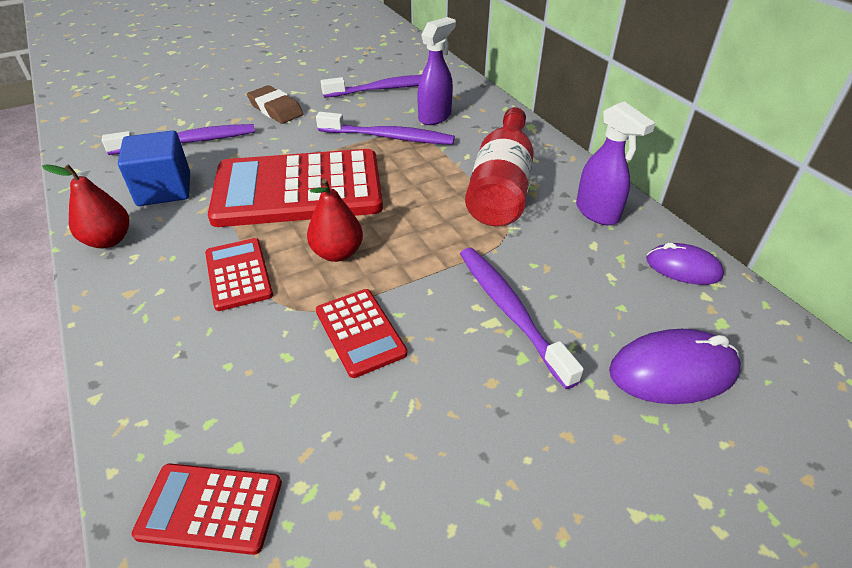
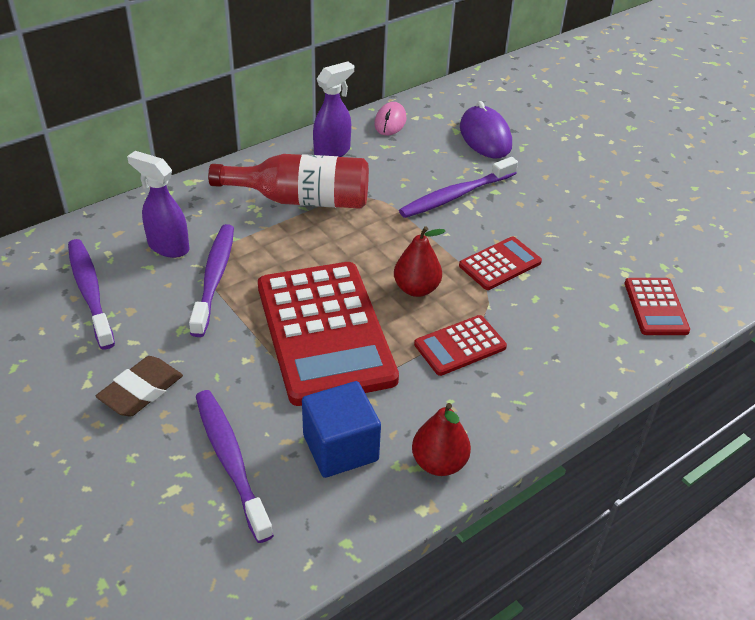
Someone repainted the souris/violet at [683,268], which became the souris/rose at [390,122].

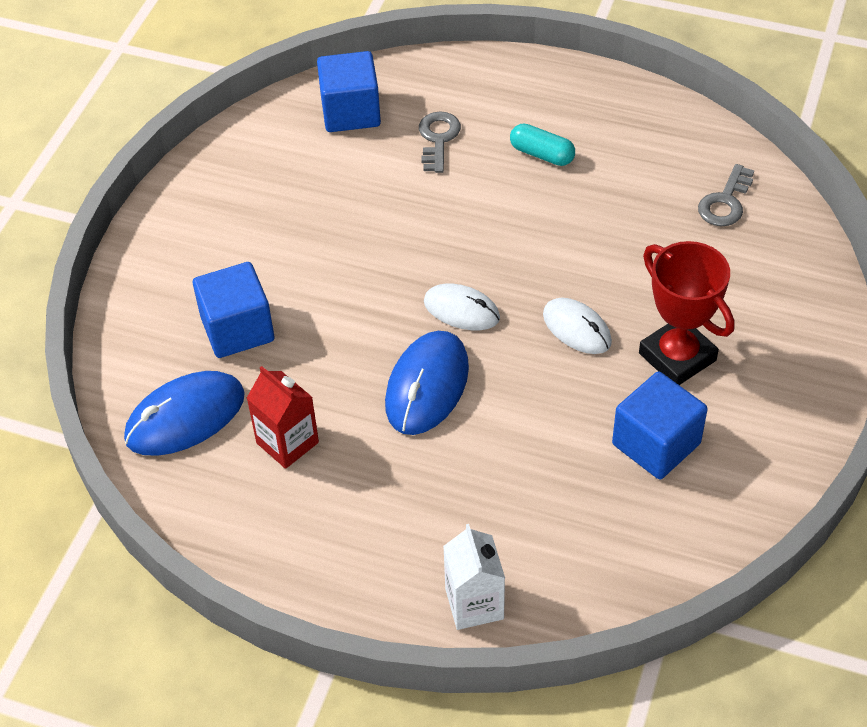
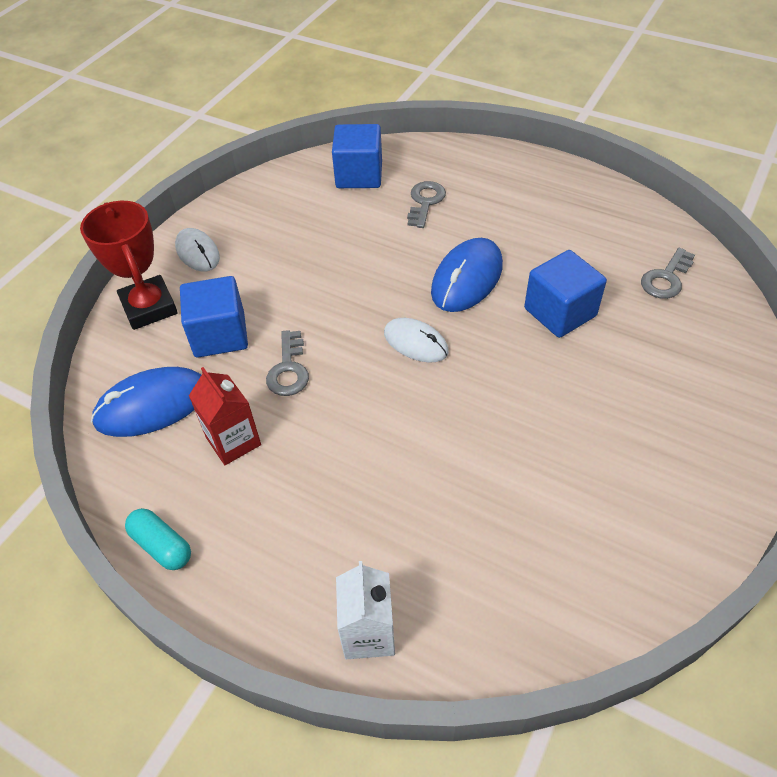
Someone put down the clé/gris at [288,369].
Someone carried the souris/bleu from [427,386] to [467,278].
Someone carried the gélule/turquoise from [542,154] to [162,546].
Someone carried the souris/blanc from [577,328] to [197,252].
Someone carried the cube/bleu from [656,444] to [560,312].
Someone carried the trophée/rouge from [677,357] to [149,307].

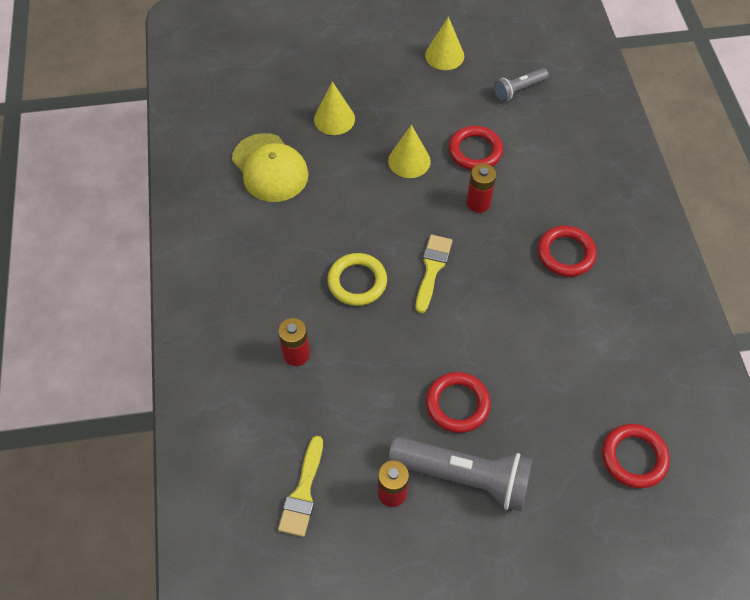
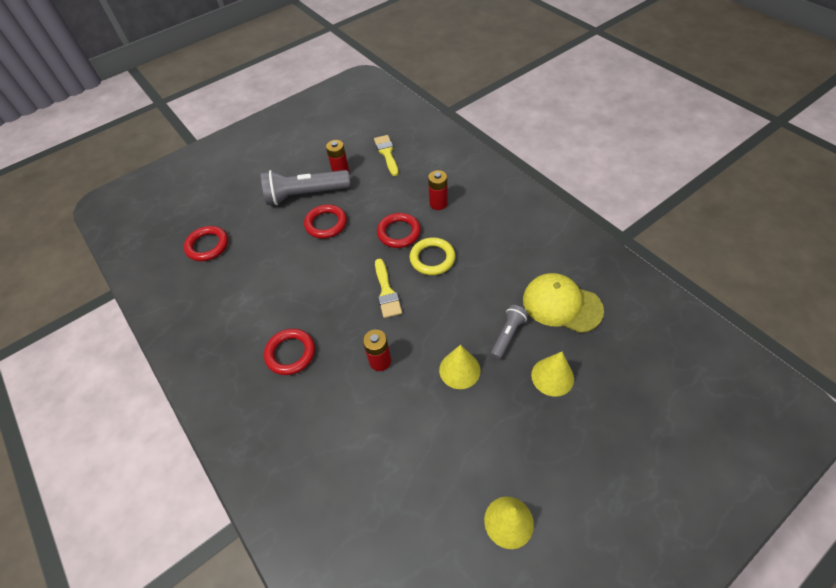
Someone carried the anneau/rouge from [475,151] to [399,233].
Someone carried the lampe de poche/gris from [519,90] to [507,335].

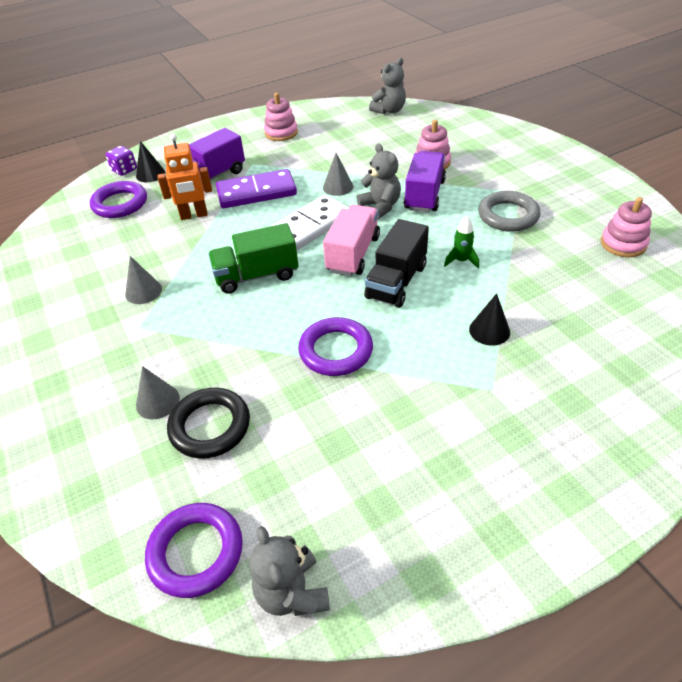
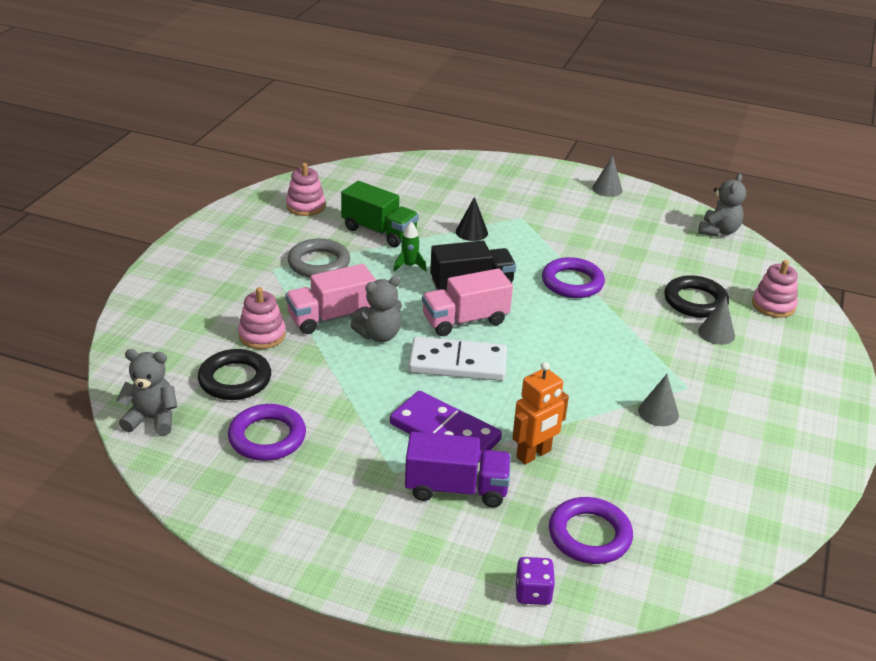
Someone took away the cône/noir at [150,174].
Someone put down the anneau/noir at [235,379].
Someone carried the anneau/violet from [196,552] to [267,437].
Someone carried the camion/vert from [256,275] to [379,231].
Someone carried the jouet à empiler/rose from [281,133] to [773,305].
Someone carried the cône/gris from [338,187] to [607,189].
Someone repainted the camion/violet at [424,195], which became the camion/rose at [331,317].
Someone rotated the robot/orange at [194,215] by 105 degrees clockwise.
Someone rotated the ours en peluche/gris at [380,207] by 135 degrees counterclockwise.

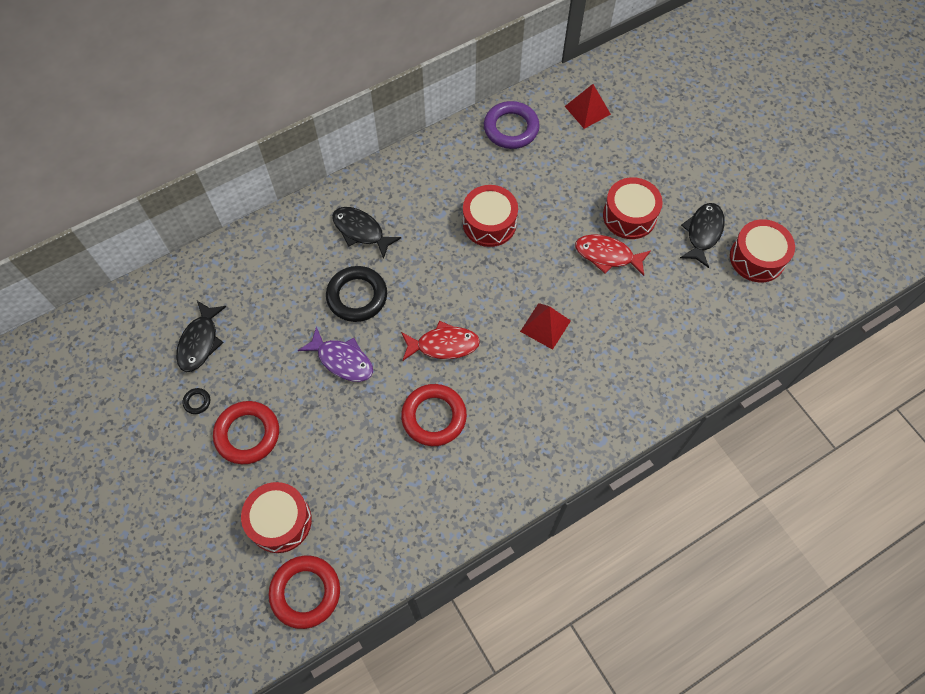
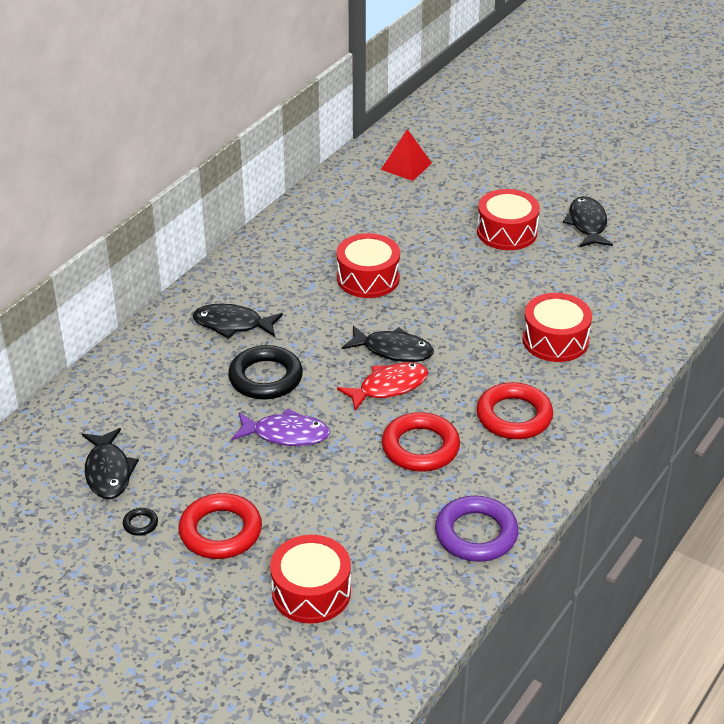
Someone took away the pyramide/rouge at [545,326].
Someone took away the poisson/rouge at [607,255].
Someone put down the poisson/noir at [393,350].
Someone carried the anneau/rouge from [305,592] to [514,416].
Someone carried the anneau/violet from [511,128] to [476,534].
Someone carried the tambour/rouge from [757,258] to [555,340].

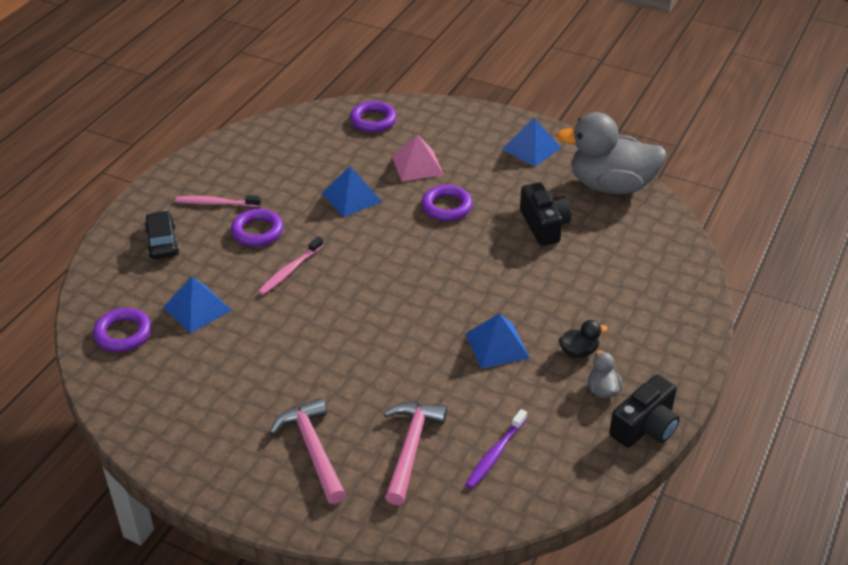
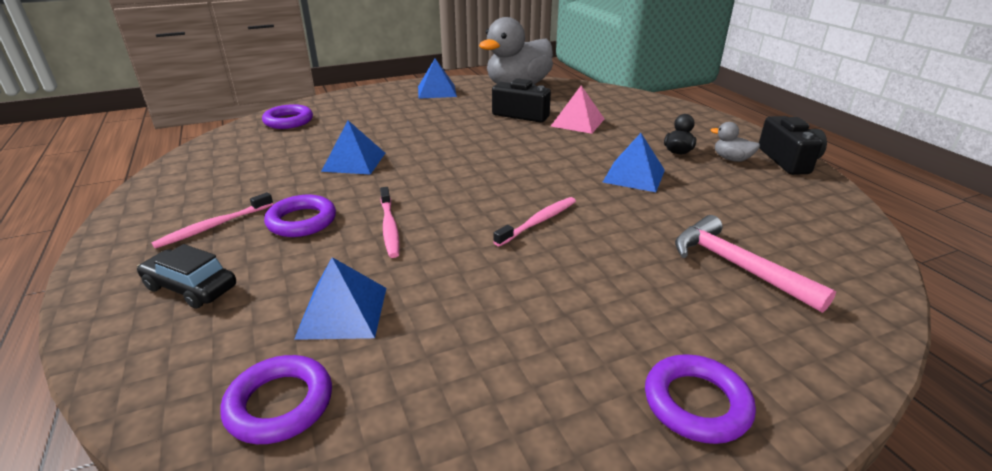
Someone took away the marteau/rose at [313,449].
Someone took away the brosse à dents/violet at [495,453].
Someone put down the brosse à dents/rose at [538,222].
Someone carried the pyramide/rose from [417,165] to [578,122].
Someone carried the anneau/violet from [446,207] to [696,403].

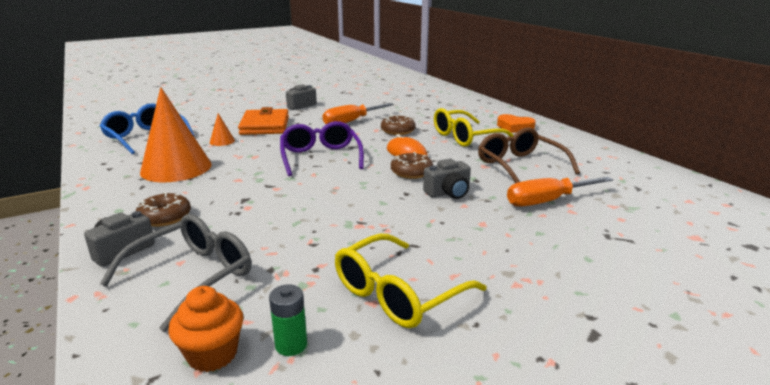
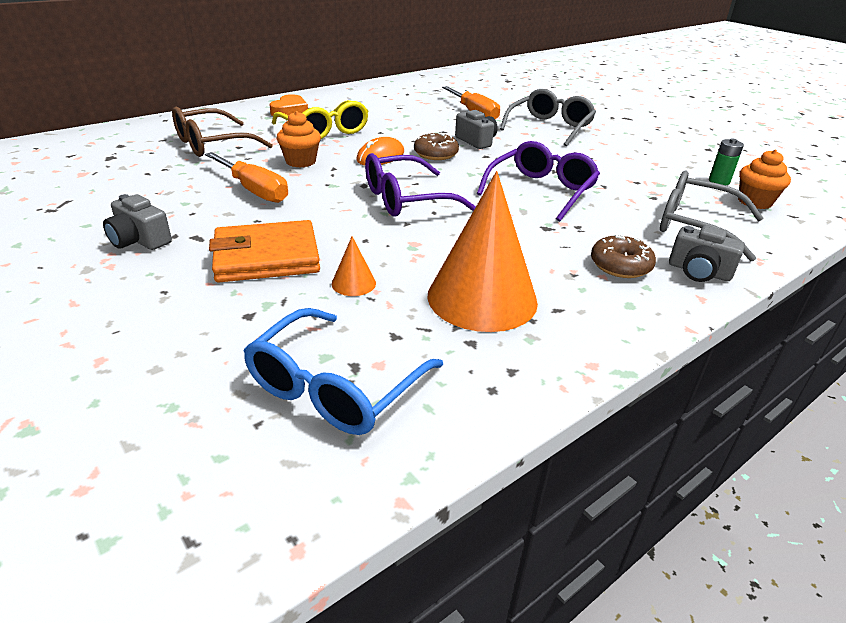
Someone took away the lunettes/jaune at [398,294].
Someone put down the lunettes/violet at [541,190].
Someone put down the lunettes/gris at [550,127].
Someone carried the lunettes/marron from [519,166] to [212,144].
Someone swapped the beignet/marron at [398,131] for the muffin/orange at [301,161].

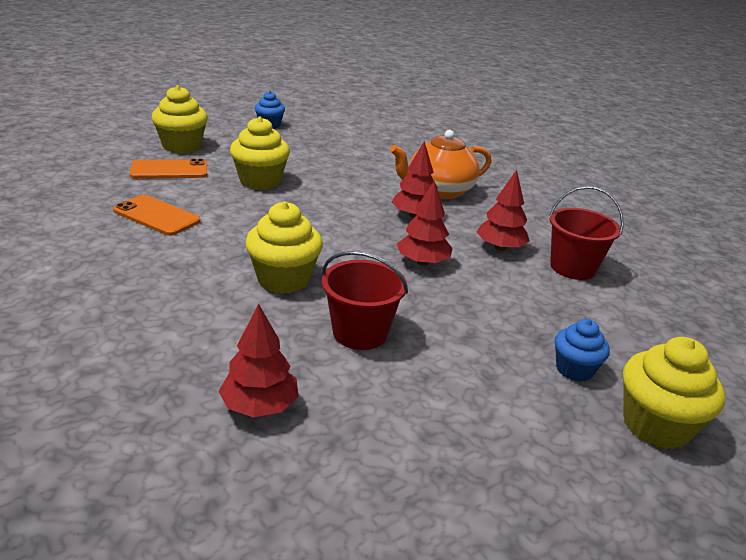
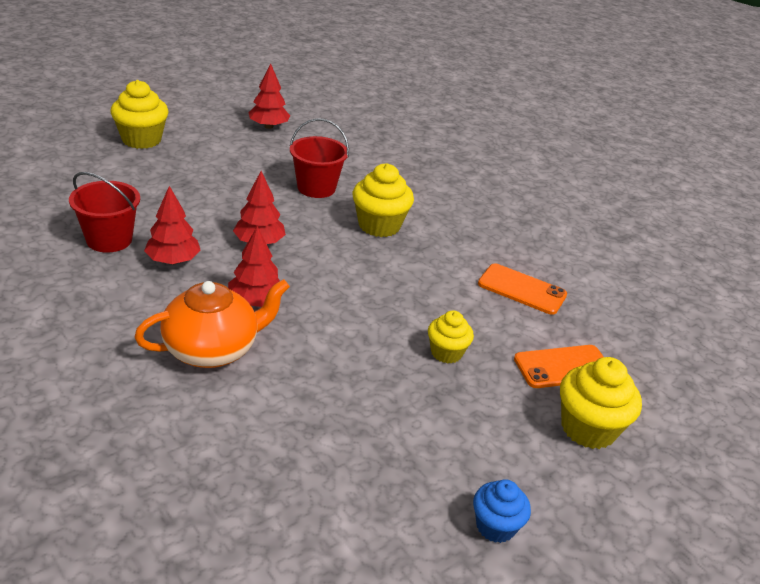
Someone took away the muffin/bleu at [574,369].
Someone carried the arbre/rouge from [260,406] to [268,126].
Someone scaled the muffin/jaune at [260,181] by 0.62.

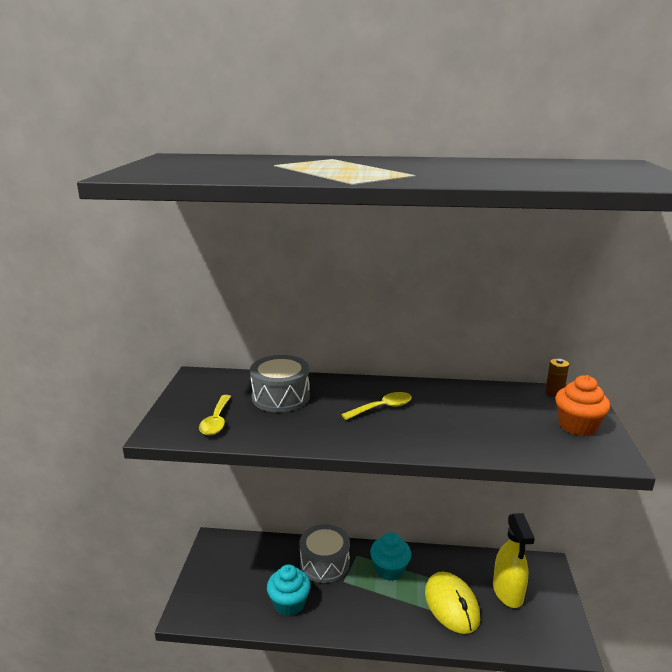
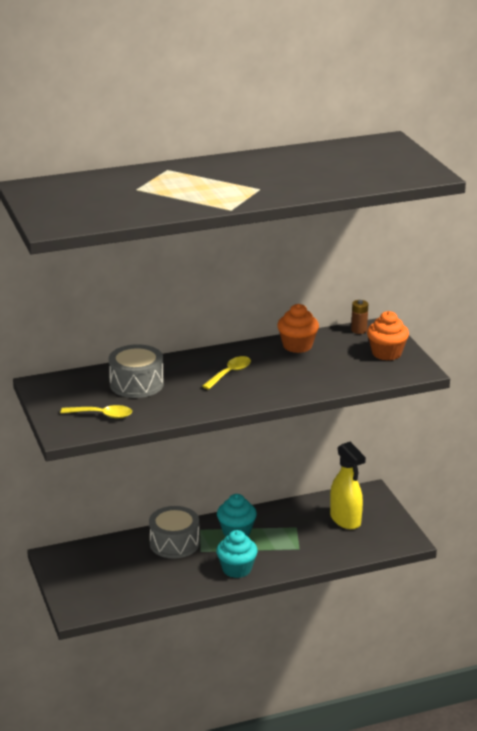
Someone took away the souris/jaune at [451,605].
Someone put down the muffin/orange at [297,346].
Someone carried the muffin/turquoise from [289,604] to [237,569].
Someone rotated the cuillère/jaune at [216,421] by 60 degrees counterclockwise.

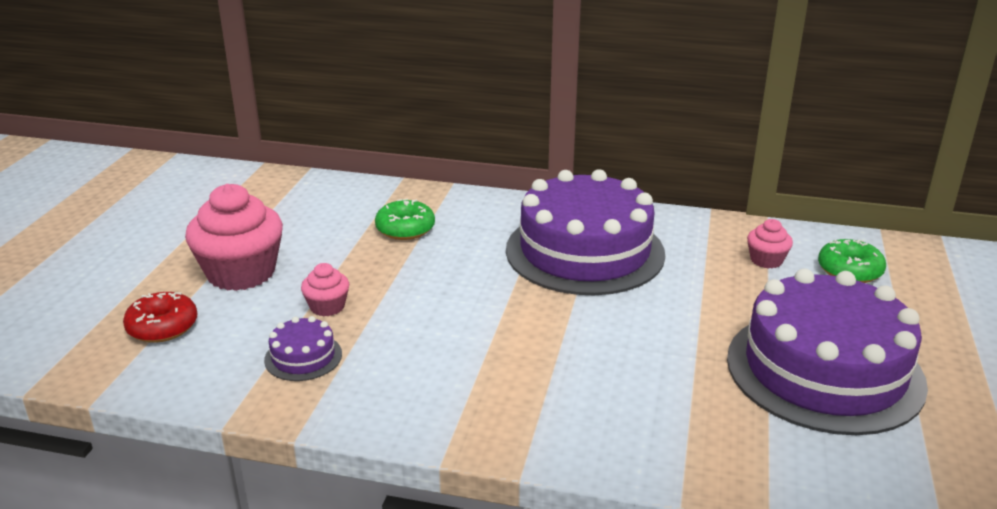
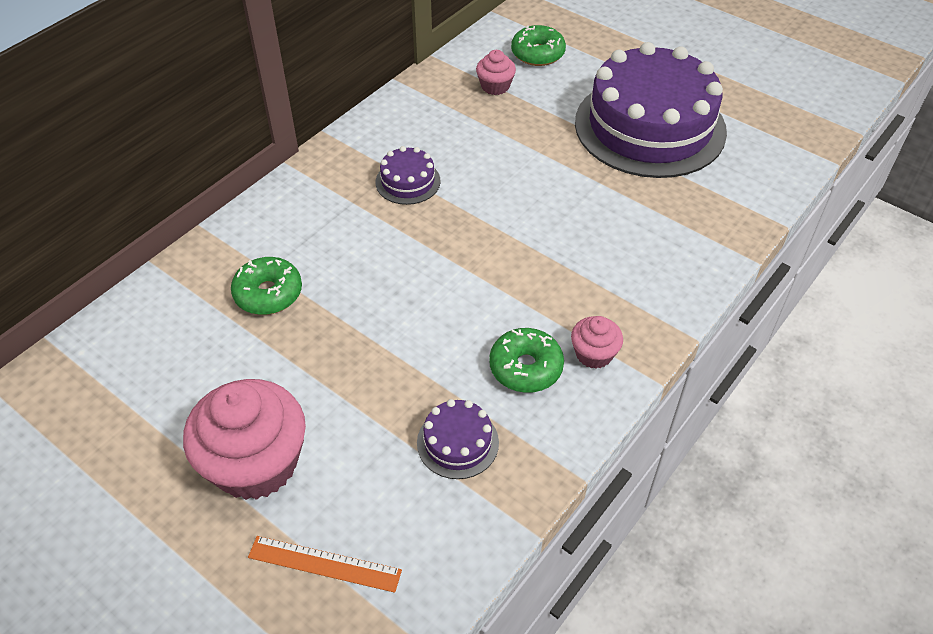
Someone put down the beignet/vert at [525,367].
Someone carried the muffin/rose from [327,307] to [594,354].
Someone swapped the beignet/rouge at [162,327] for the règle/orange at [324,564].
Someone scaled the gâteau/violet at [585,251] by 0.41.

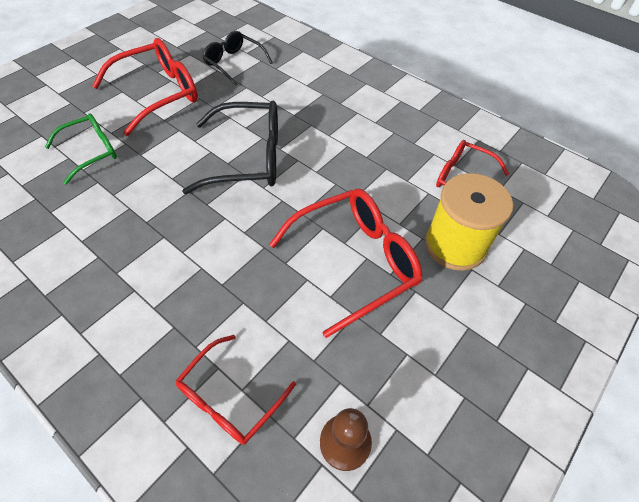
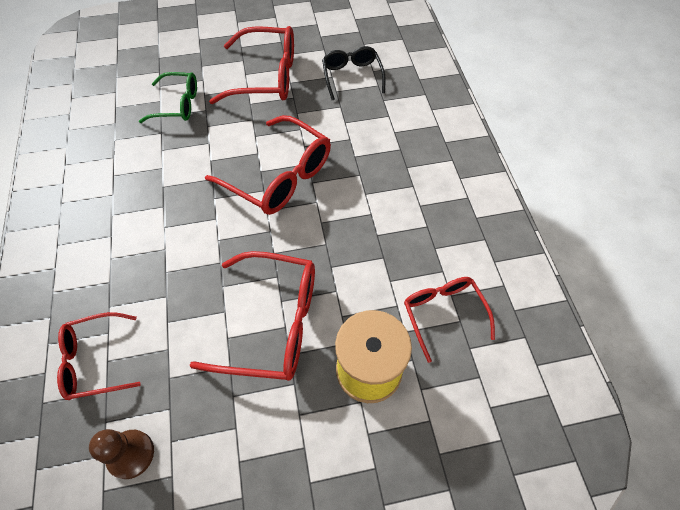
Someone repainted the lunettes/noir at [248,158], which became the lunettes/rouge at [280,176].

